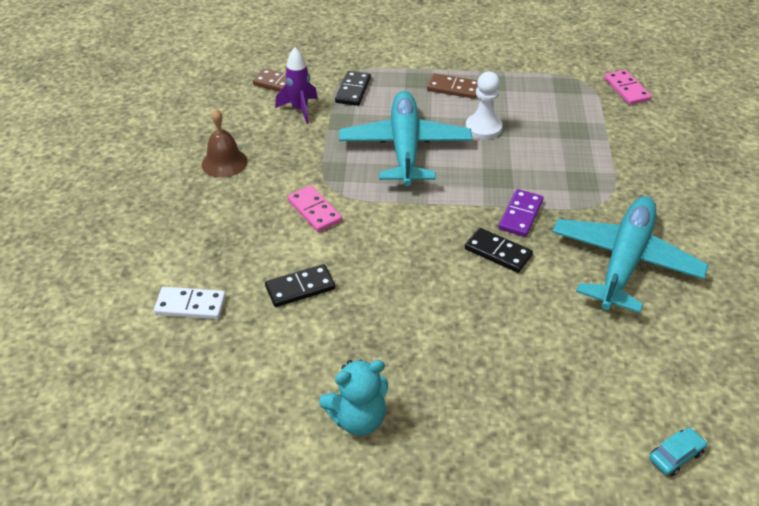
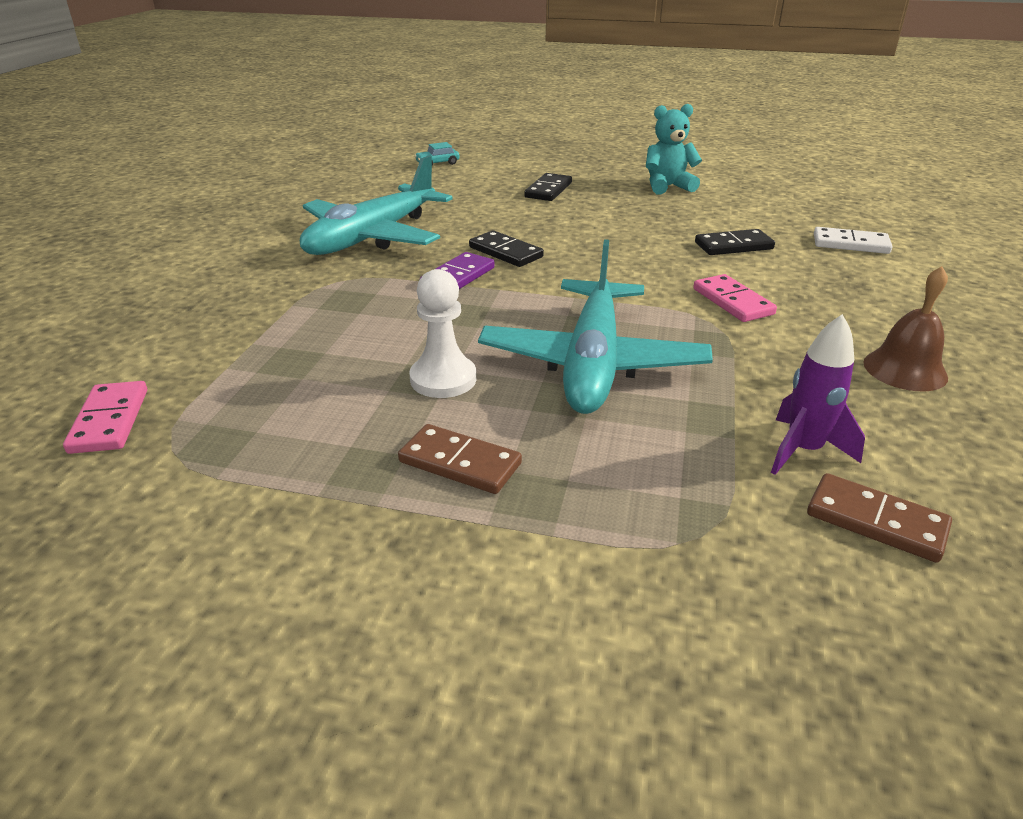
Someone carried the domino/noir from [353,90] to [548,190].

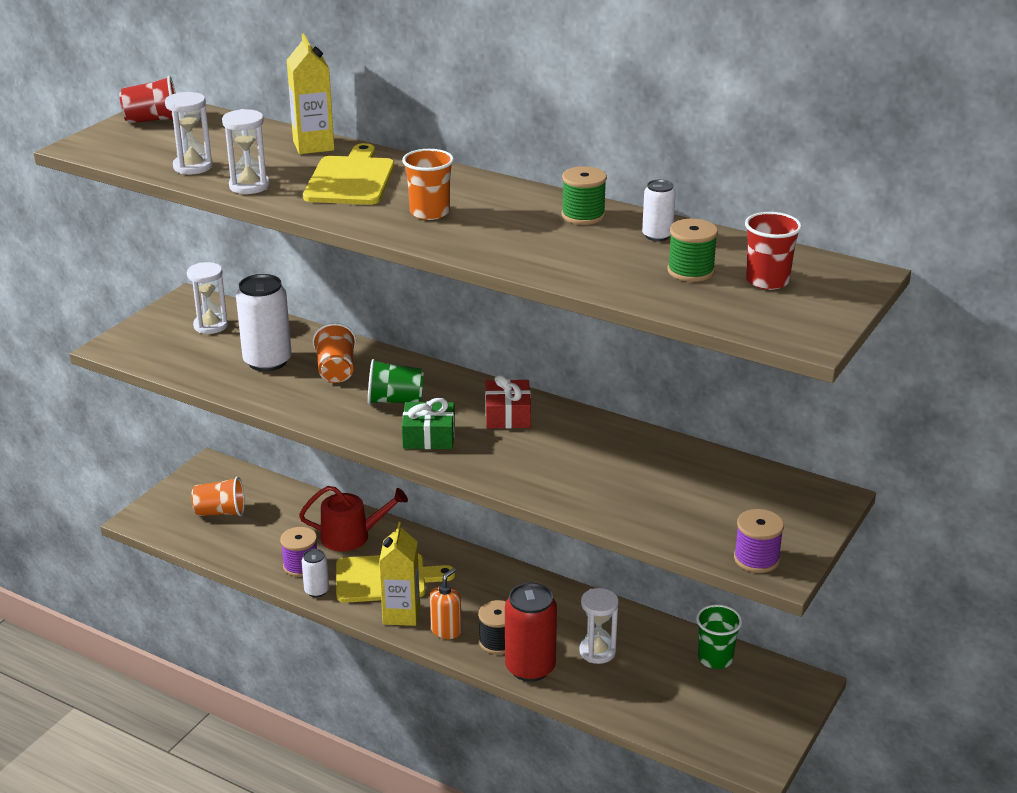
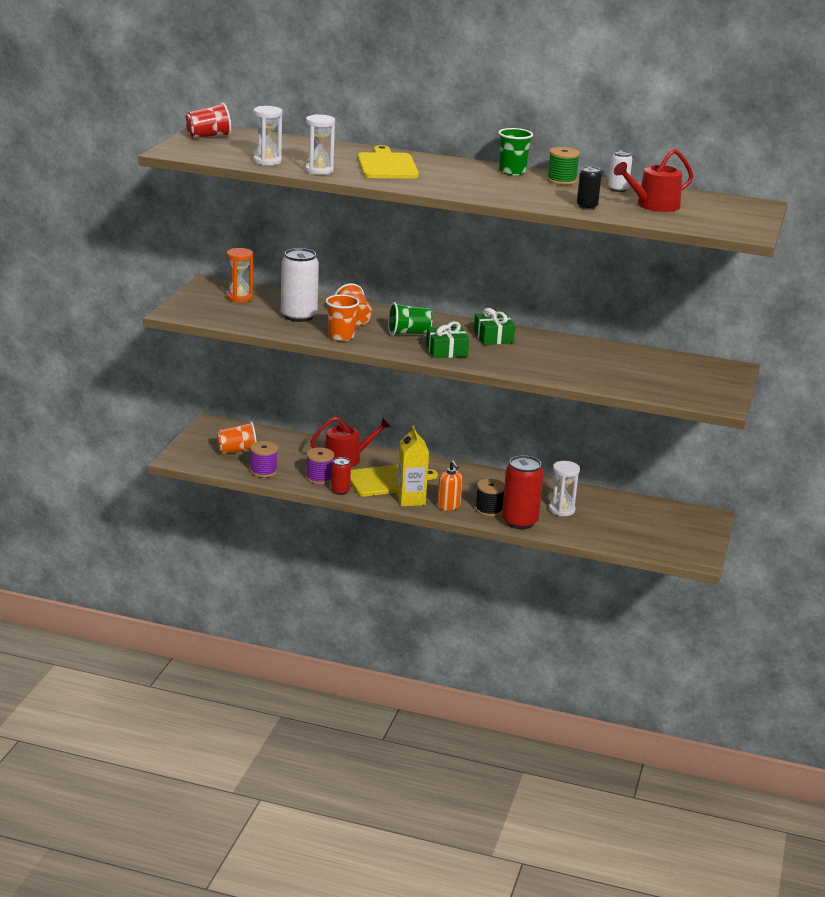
Someone took away the brique de lait/jaune at [313,146].
Someone took away the gobelet/rouge at [767,281].
Someone put down the canette/noir at [587,206].
Someone carried the gobelet/orange from [429,212] to [341,336].
Someone carried the gobelet/vert from [715,658] to [512,171].
Someone carried the bobine/violet from [756,559] to [263,471].
Someone swapped the bobine/vert at [690,271] for the arrosoir/rouge at [653,205].
Someone repainted the sablier/blanc at [211,326], which became the sablier/orange at [239,298].
Someone repainted the canette/blanc at [316,591], which became the canette/rouge at [340,491].
Someone repainted the cadeau/rouge at [508,415], which became the cadeau/vert at [493,337].
Someone rotated the distributeur de savon/orange at [446,630] by 135 degrees clockwise.

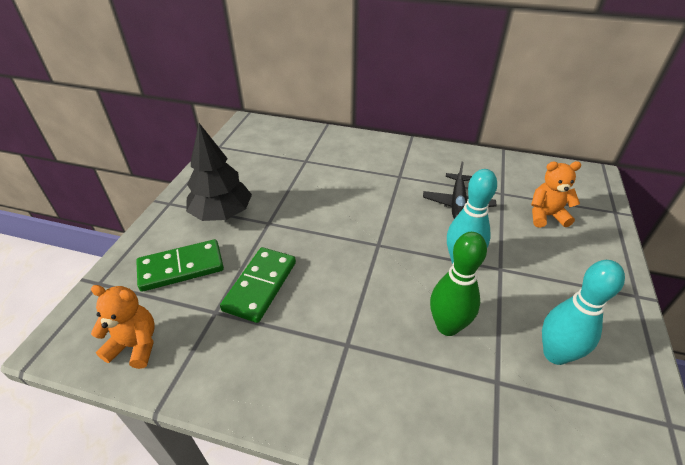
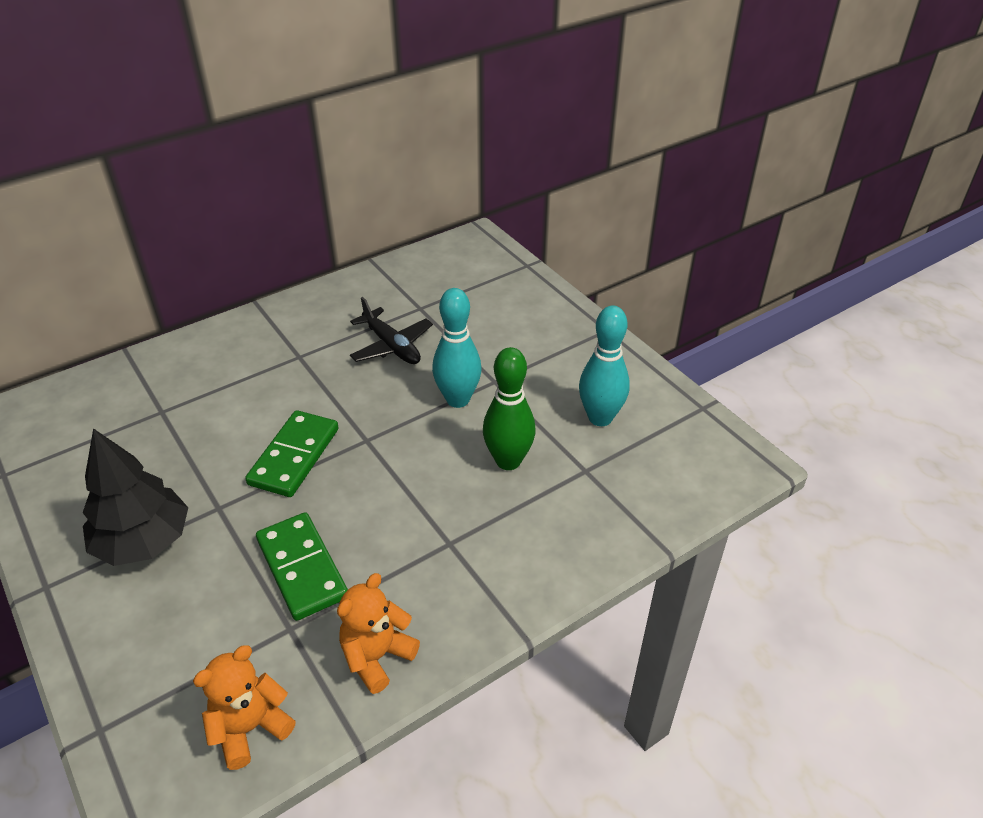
Someone carried the domino/vert from [181,267] to [294,456].
Someone carried the ours en peluche/orange from [546,216] to [377,656].

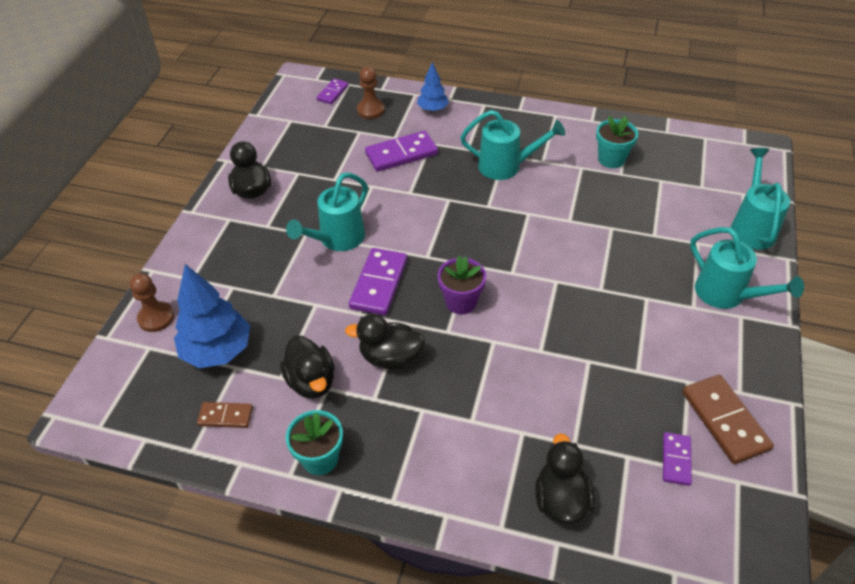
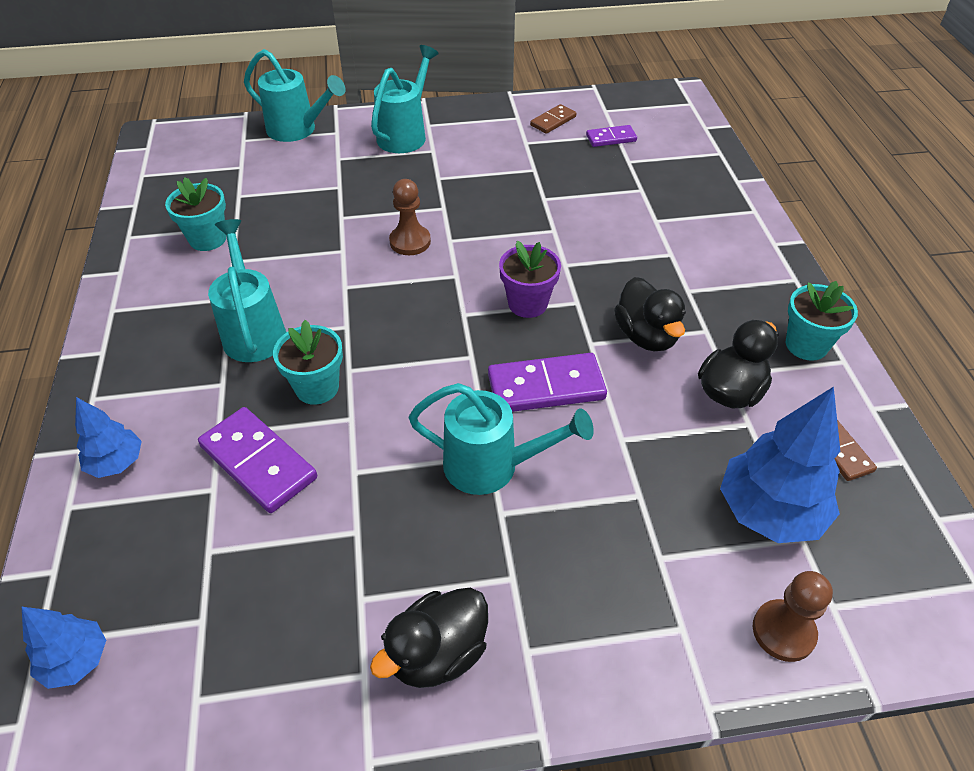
Someone took away the canard/noir at [561,500].
Someone put down the pot de fleurs/turquoise at [317,388].
Someone carried the pion/marron from [371,110] to [410,242].
Someone swapped the domino/violet at [332,93] for the arbre/bleu at [76,661].
Someone rotated the arrosoir/turquoise at [752,227] by 135 degrees counterclockwise.
Someone scaled the domino/marron at [725,420] by 0.57.

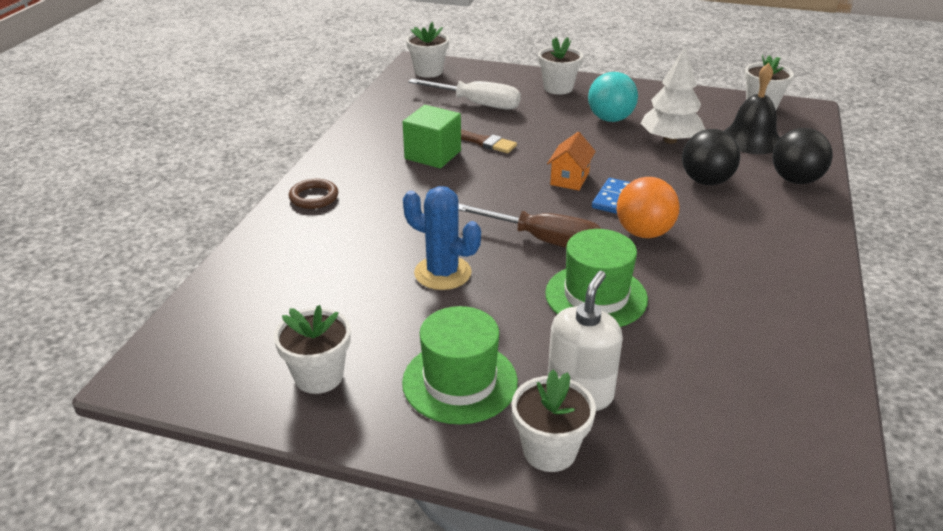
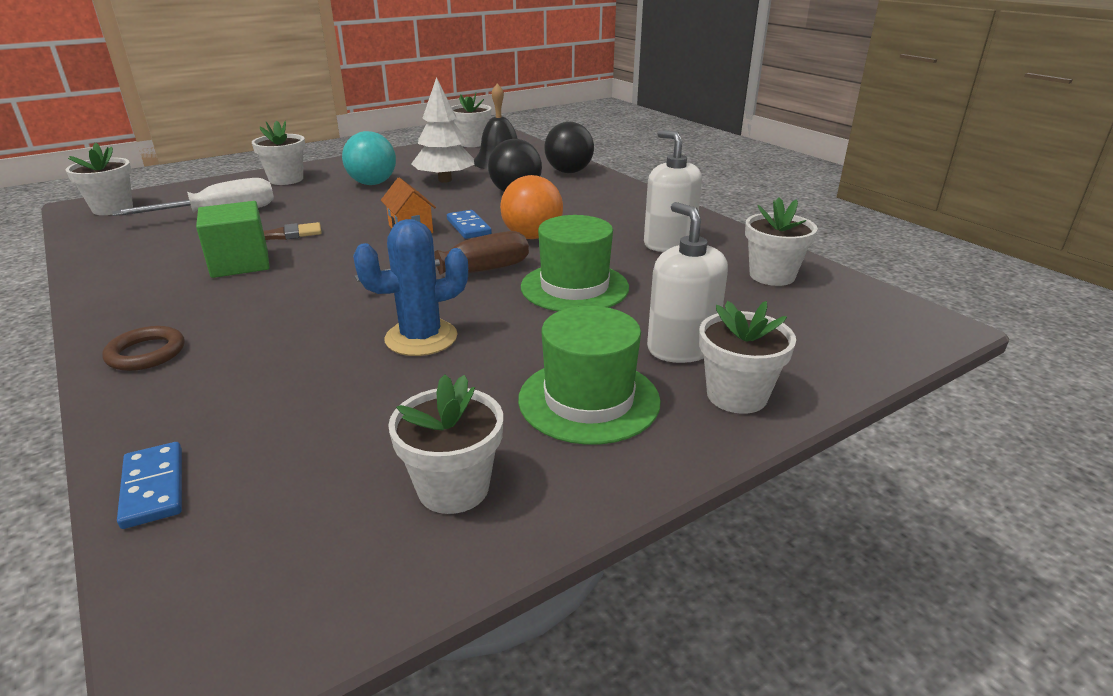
Someone put down the domino/bleu at [154,487].
Someone put down the distributeur de savon/blanc at [669,244].
Someone put down the pot de fleurs/blanc at [772,276].

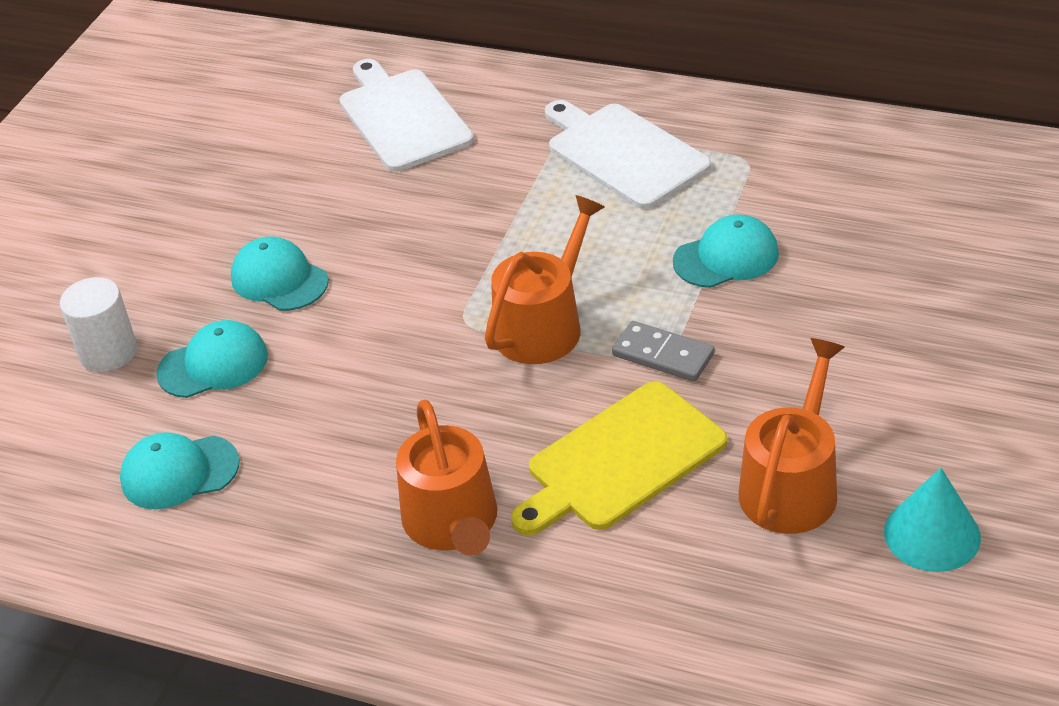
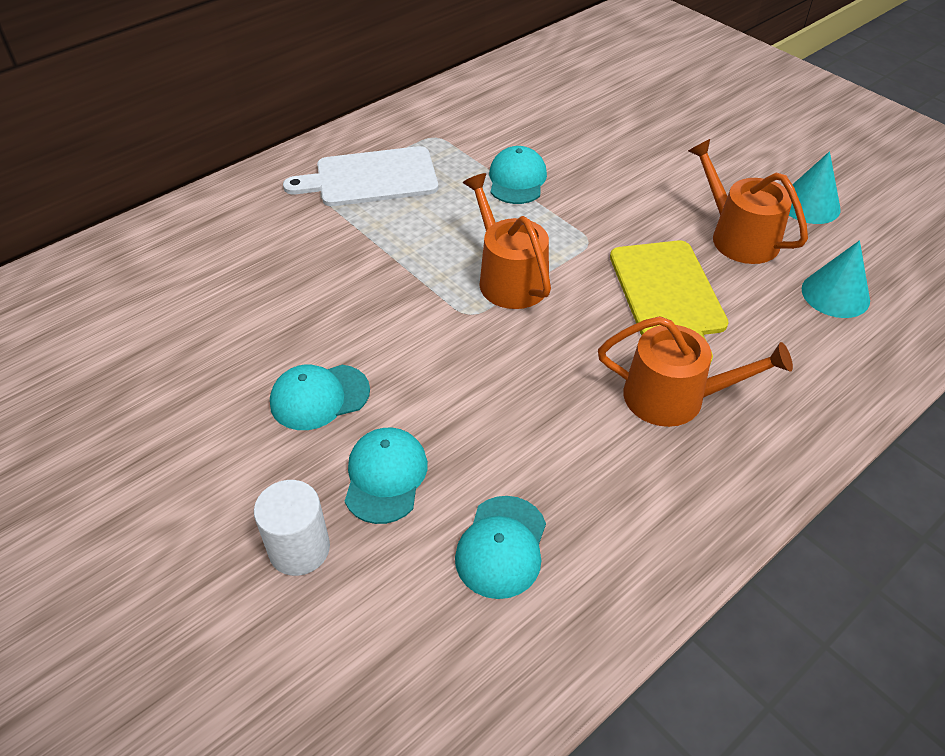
Someone took away the planche à découper/blanc at [402,117].
Someone took away the domino/gris at [663,355].
Someone put down the cône/turquoise at [835,294].

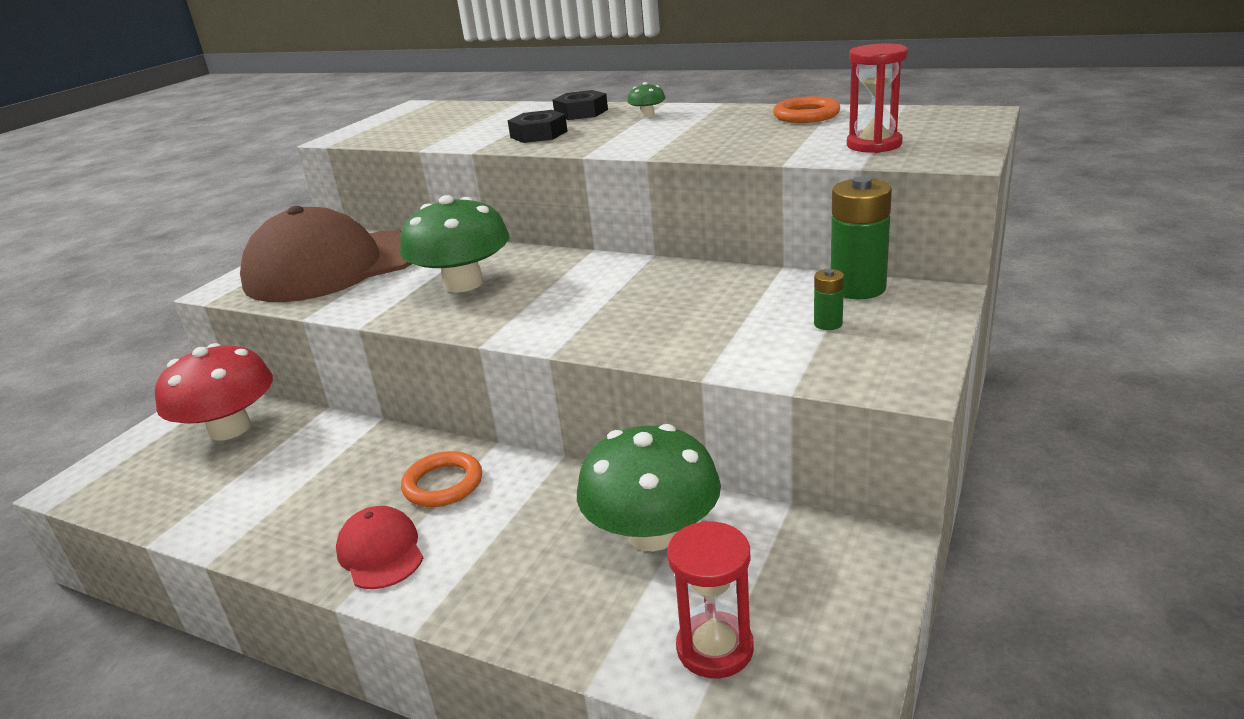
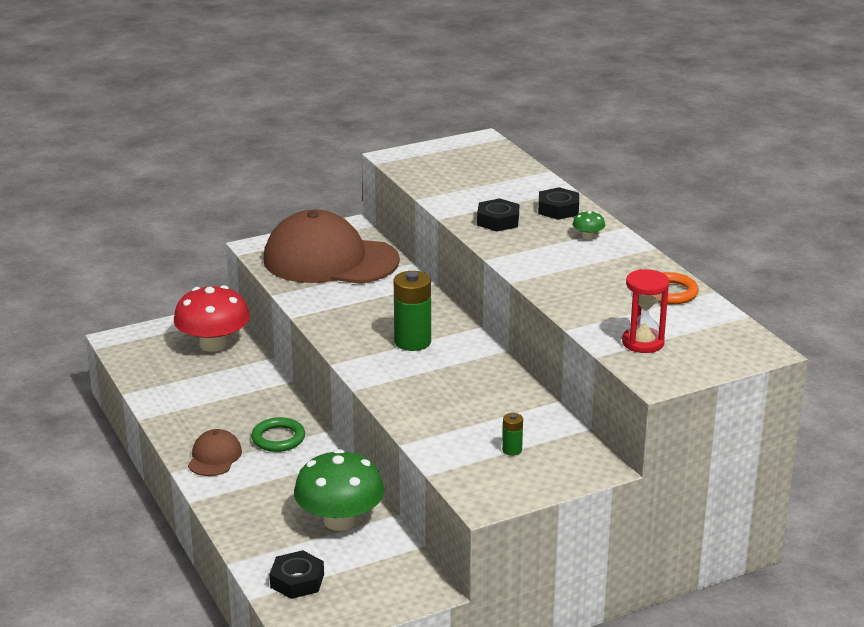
Someone took away the champignon/vert at [463,283].
Someone carried the pile/vert from [857,288] to [412,342].
Someone swapped the sablier/rouge at [715,648] for the écrou/noir at [297,581].
Someone repainted the casquette/rouge at [381,552], which became the casquette/marron at [214,457].
Someone repainted the anneau/orange at [443,484], which became the anneau/vert at [278,438].

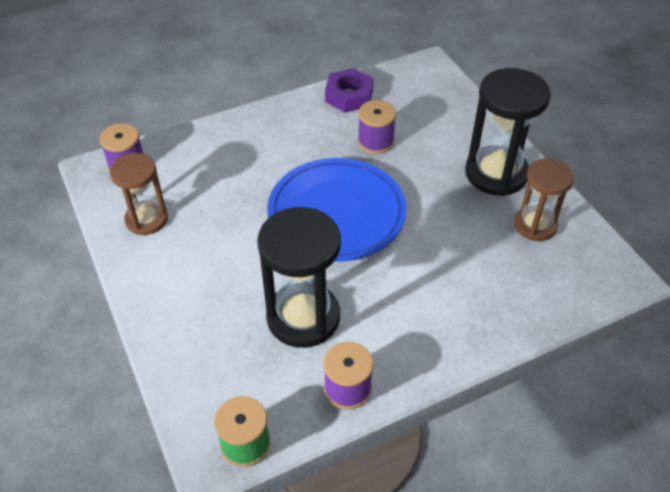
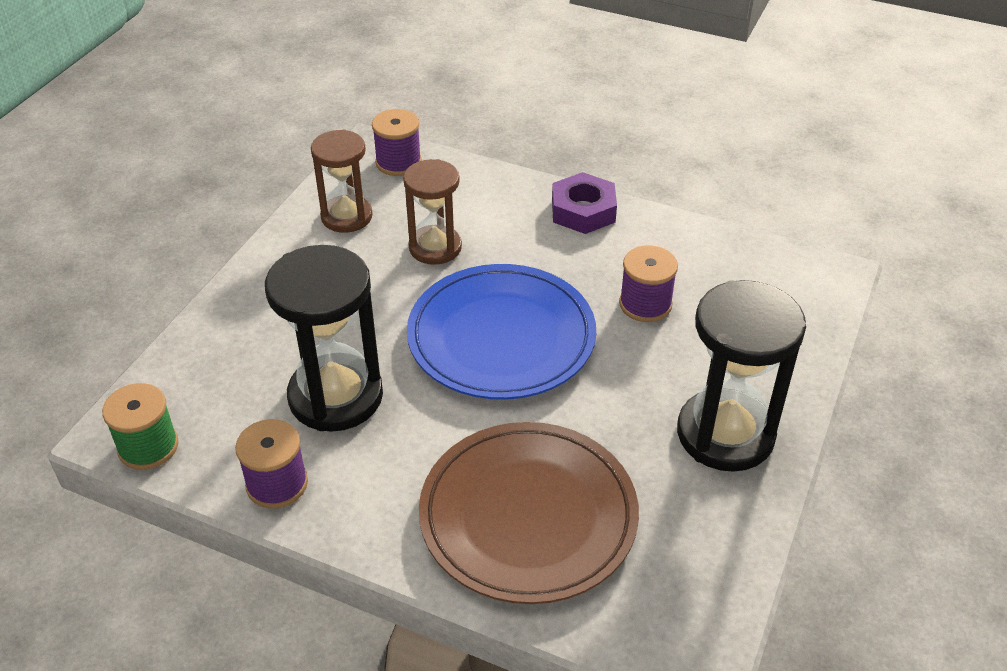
Someone put down the assiette/marron at [528,516].
Someone carried the écrou/violet from [349,96] to [583,211].
Someone carried the sablier/marron from [535,225] to [435,247].

